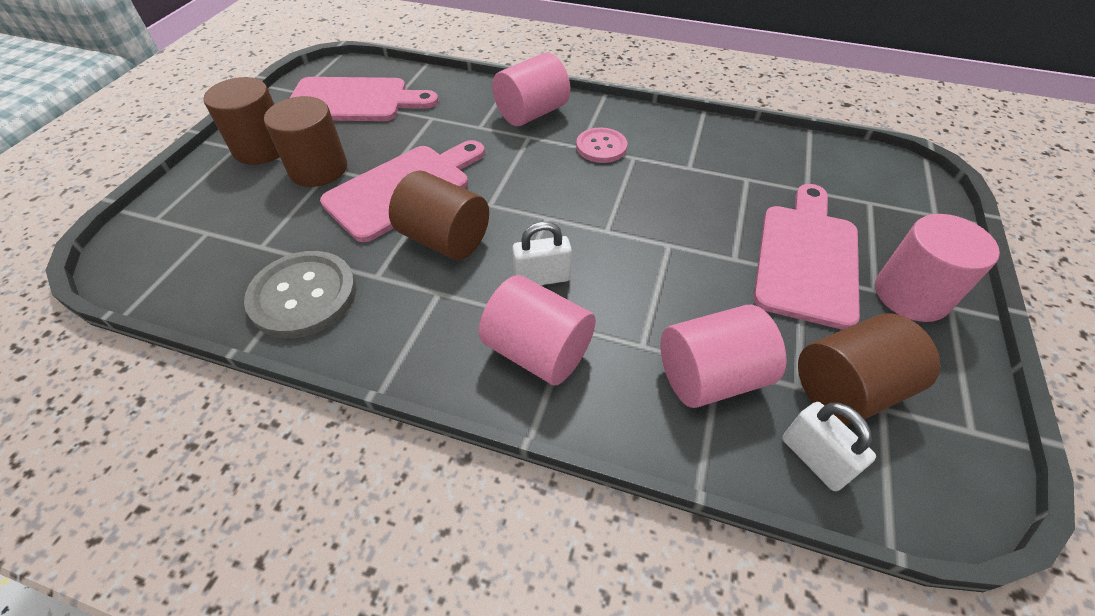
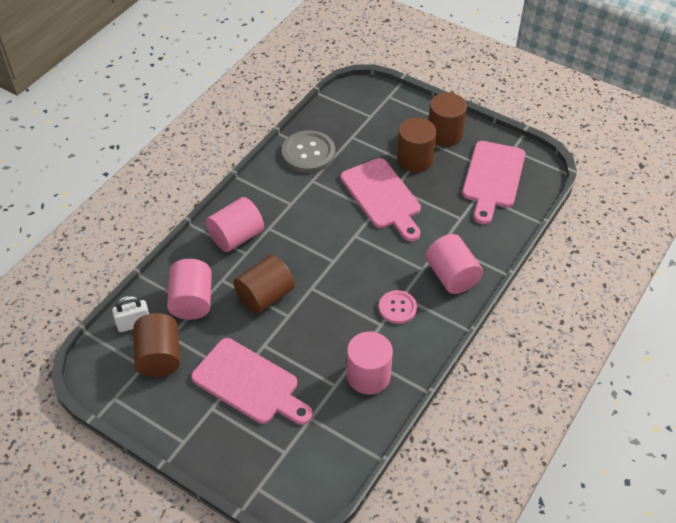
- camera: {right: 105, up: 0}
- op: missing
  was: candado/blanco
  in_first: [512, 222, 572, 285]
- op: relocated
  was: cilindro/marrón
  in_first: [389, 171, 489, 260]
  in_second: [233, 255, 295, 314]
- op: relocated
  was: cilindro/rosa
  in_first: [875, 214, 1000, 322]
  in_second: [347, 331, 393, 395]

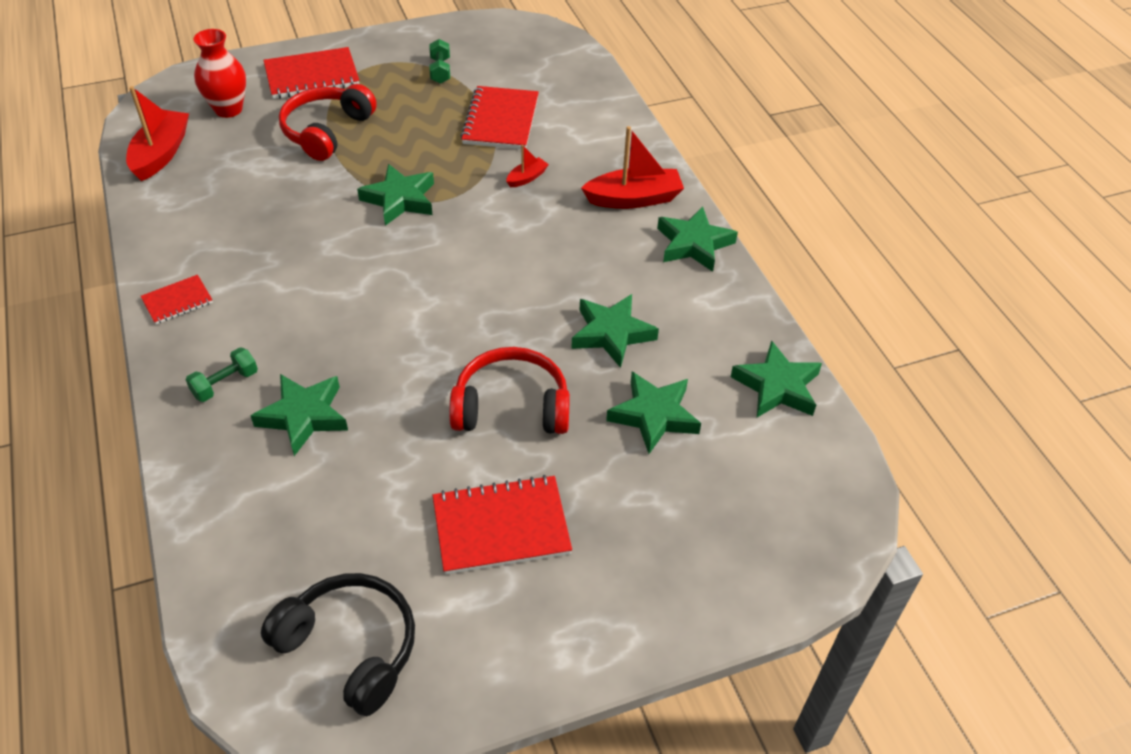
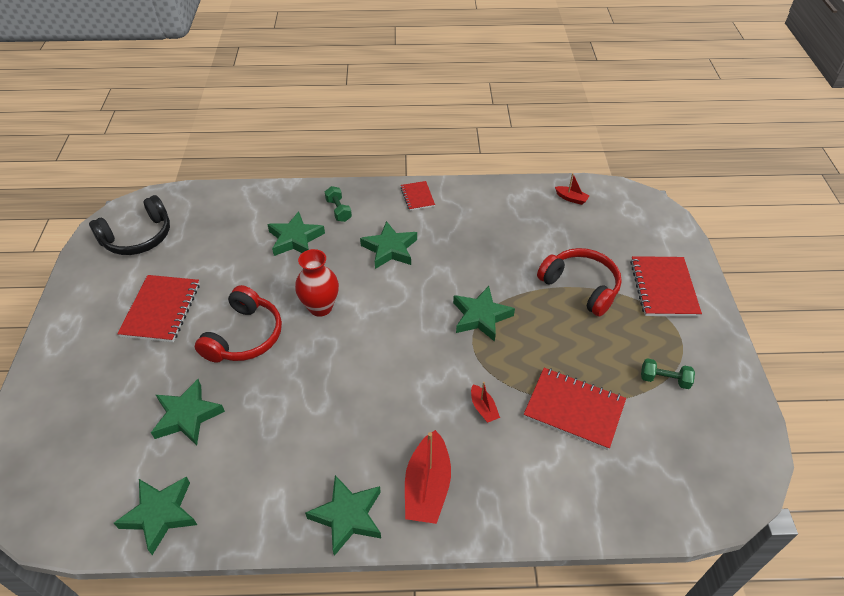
- camera: {right: 110, up: 0}
- op: relocated
  was: florero/rojo
  in_first: [193, 29, 246, 118]
  in_second: [295, 249, 339, 317]
- op: relocated
  was: estrella/verde
  in_first: [571, 294, 659, 368]
  in_second: [360, 221, 417, 269]
- op: size
  was: barco/rojo
  in_first: [126, 86, 189, 181]
  in_second: [555, 173, 590, 205]
  ratio: 0.5

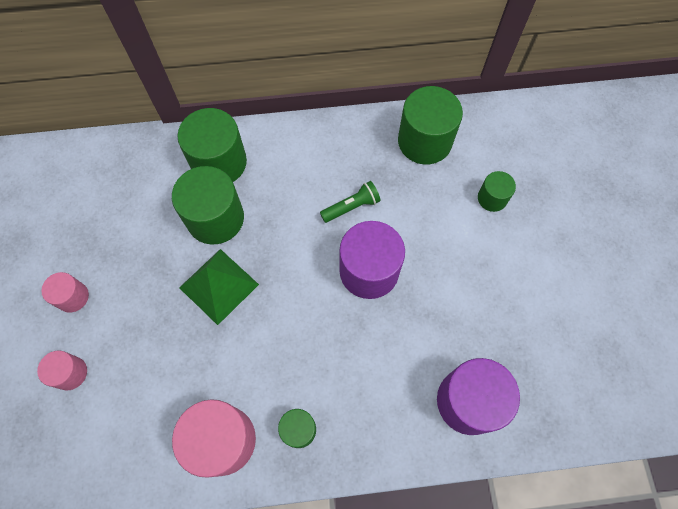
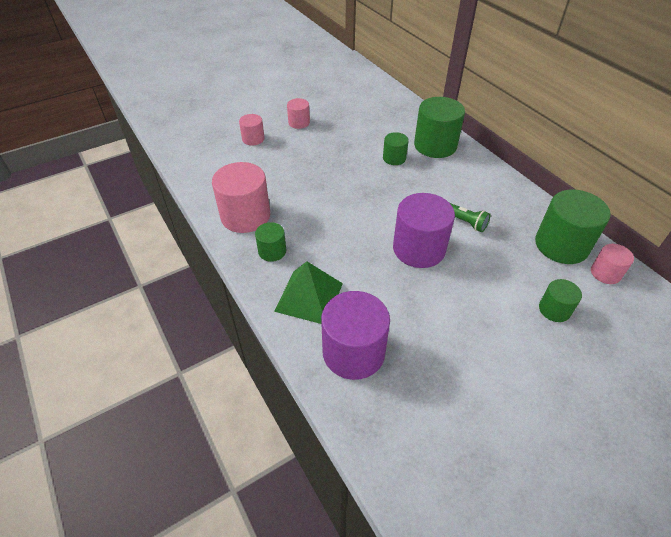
- camera: {right: 65, up: -20}
- op: appeared
  now: cilindro/rosa
  in_second: [591, 244, 634, 284]
- op: relocated
  was: pirámide/verde
  in_first: [179, 249, 259, 325]
  in_second: [274, 261, 343, 324]
- op: size
  was: cilindro/verde
  in_first: [172, 166, 244, 245]
  in_second: [383, 132, 409, 165]
  ratio: 0.53

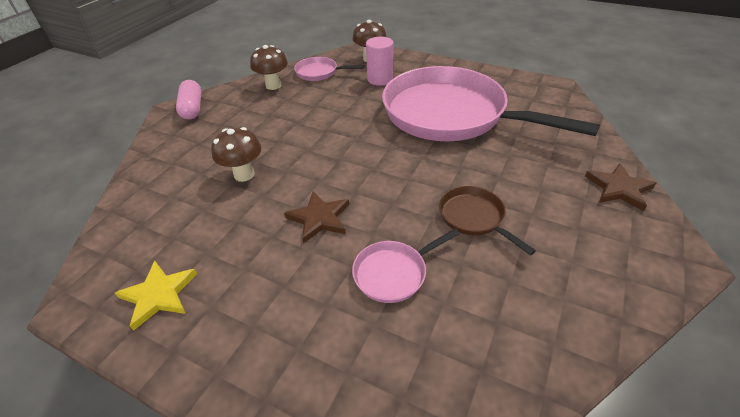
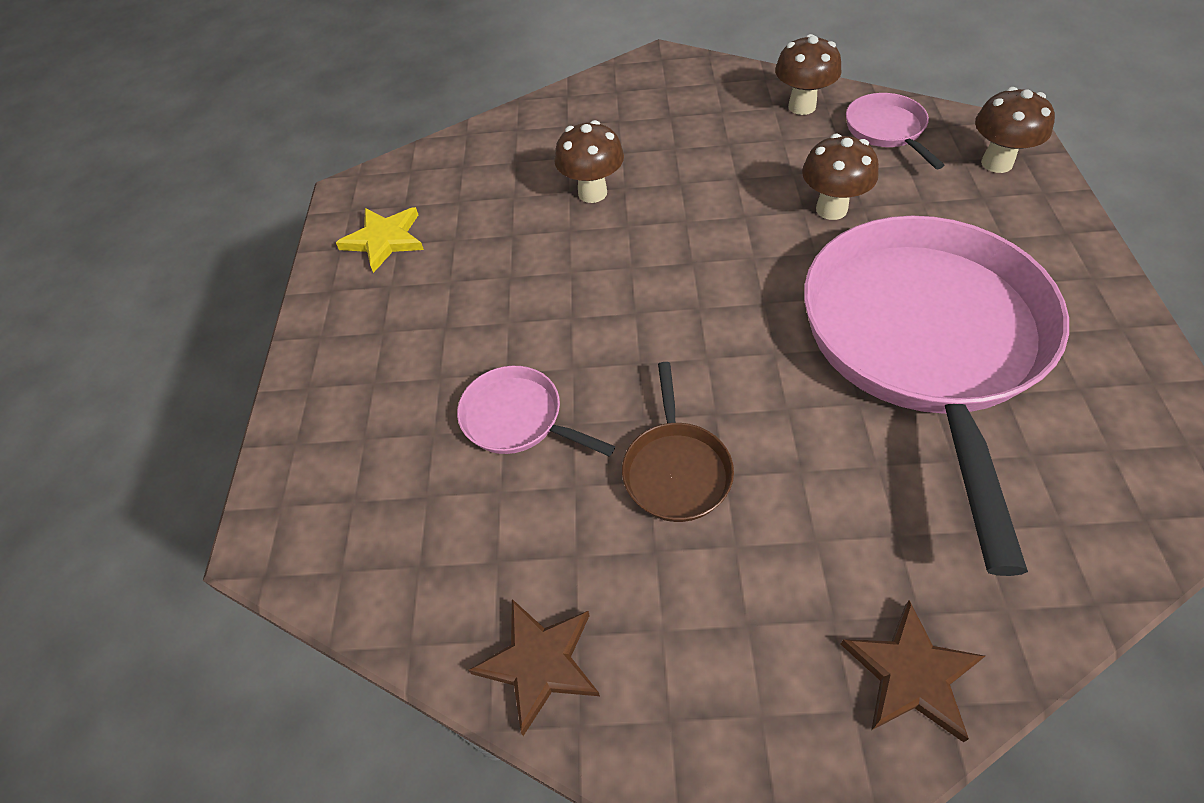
- camera: {right: 65, up: 10}
- op: missing
  was: cápsula/rosa
  in_first: [176, 80, 201, 120]
- op: missing
  was: cilindro/rosa
  in_first: [366, 37, 393, 85]
- op: appeared
  now: seta/marrón
  in_second: [802, 134, 879, 220]
- op: relocated
  was: estrella/marrón
  in_first: [284, 191, 349, 244]
  in_second: [469, 599, 600, 736]
- op: spun
  was: sartén/marrón
  in_first: [439, 186, 536, 255]
  in_second: [622, 362, 734, 522]
  clockwise: 150

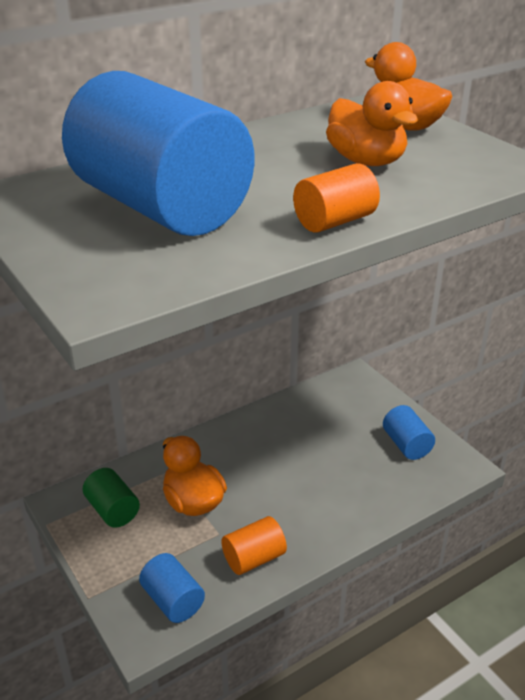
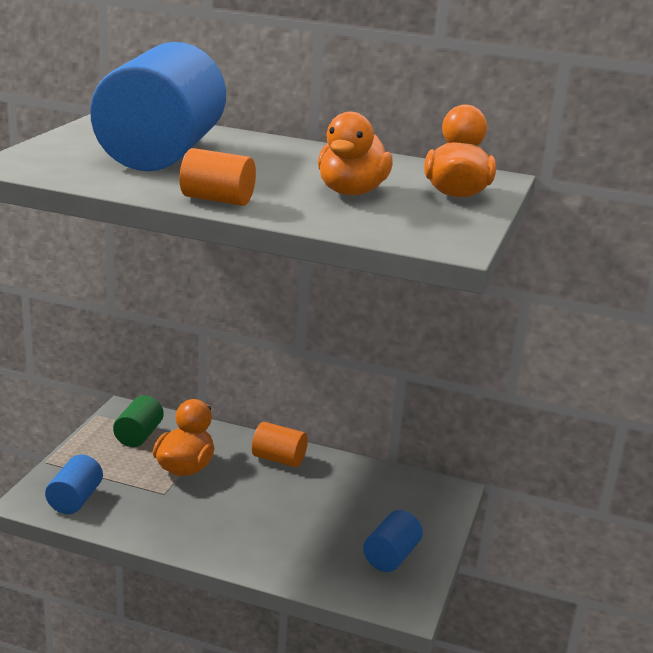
- camera: {right: 50, up: -10}
- op: relocated
  was: cilindro/naranja
  in_first: [221, 516, 287, 575]
  in_second: [252, 422, 308, 467]

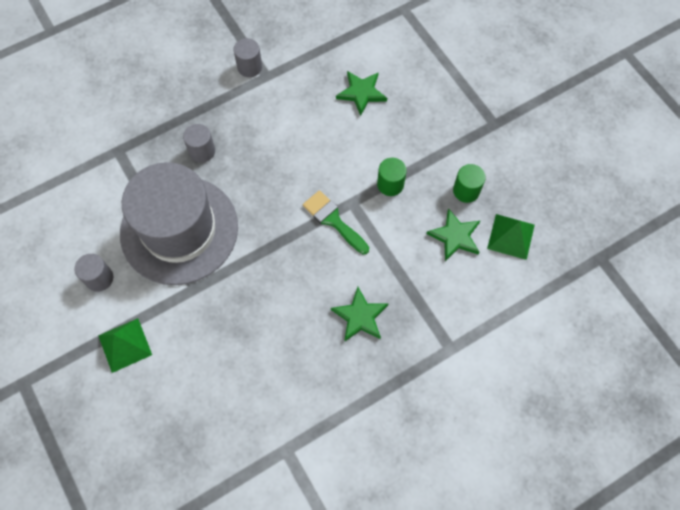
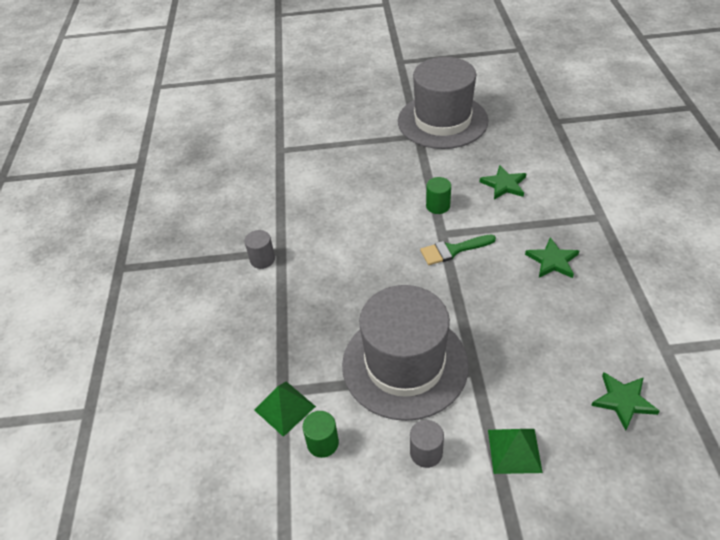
- camera: {right: -60, up: -20}
- op: missing
  was: cilindro/gris
  in_first: [183, 124, 215, 163]
- op: appeared
  now: sombrero/gris
  in_second: [398, 57, 489, 149]
- op: relocated
  was: estrella/verde
  in_first: [336, 71, 387, 116]
  in_second: [591, 372, 660, 430]
- op: relocated
  was: cilindro/verde
  in_first: [453, 164, 486, 203]
  in_second: [303, 411, 339, 458]
- op: relocated
  was: pirámide/verde
  in_first: [487, 214, 535, 260]
  in_second: [254, 382, 316, 437]

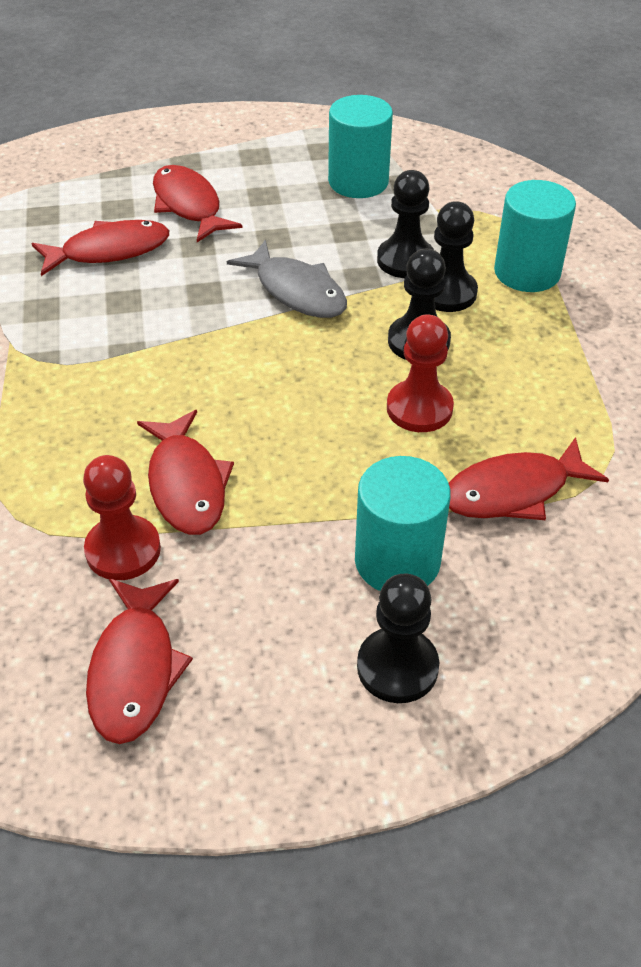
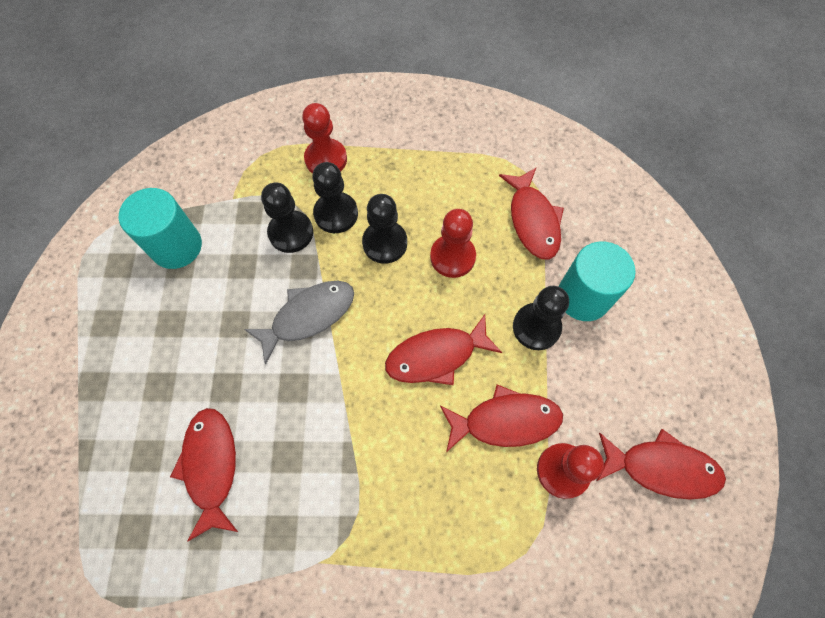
- camera: {right: -80, up: 20}
- op: relocated
  was: pez/rojo
  in_first: [153, 165, 243, 242]
  in_second: [385, 314, 502, 385]
- op: relocated
  was: peón/negro
  in_first: [357, 574, 439, 703]
  in_second: [513, 286, 569, 350]
- op: exchanged
  was: cilindro/turquesa
  now: peón/rojo
  in_first: [494, 180, 576, 292]
  in_second: [302, 103, 347, 174]

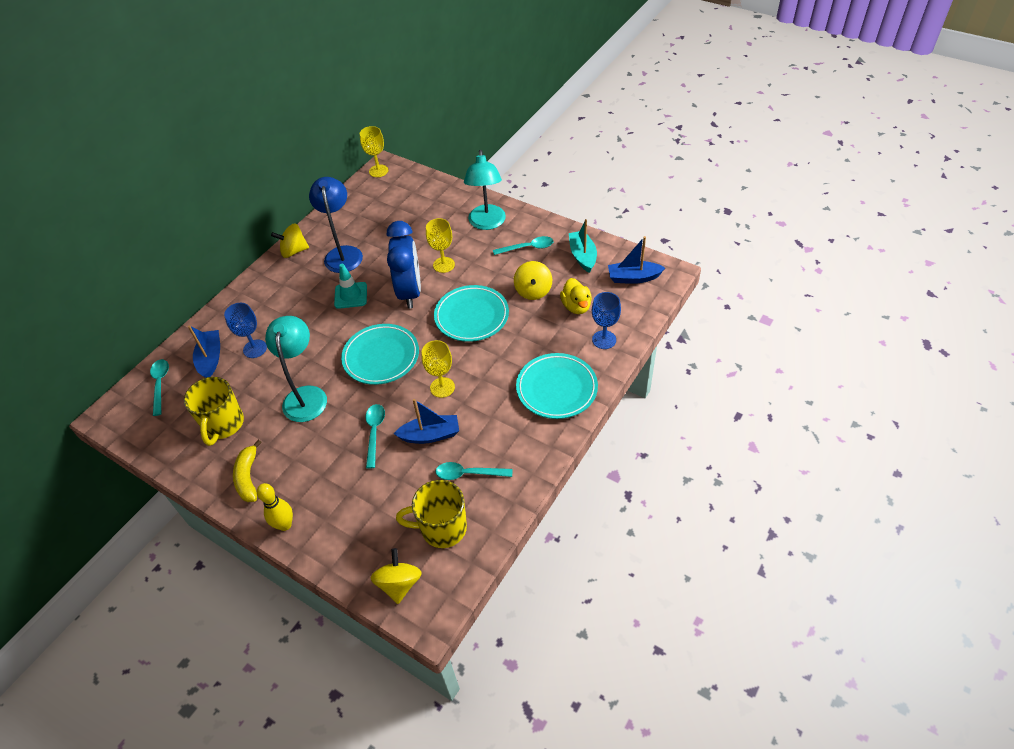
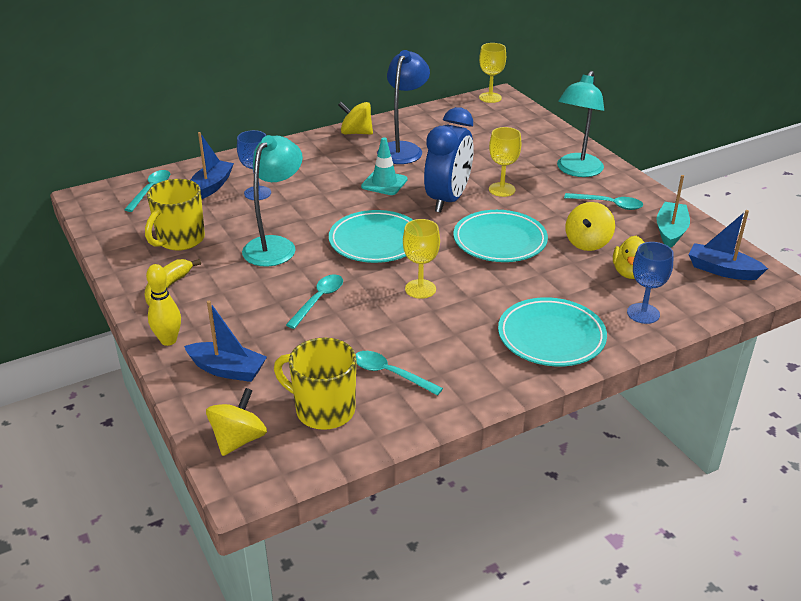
- camera: {right: 25, up: -15}
- op: relocated
  was: barco/azul
  in_first: [394, 399, 459, 444]
  in_second: [184, 301, 267, 382]

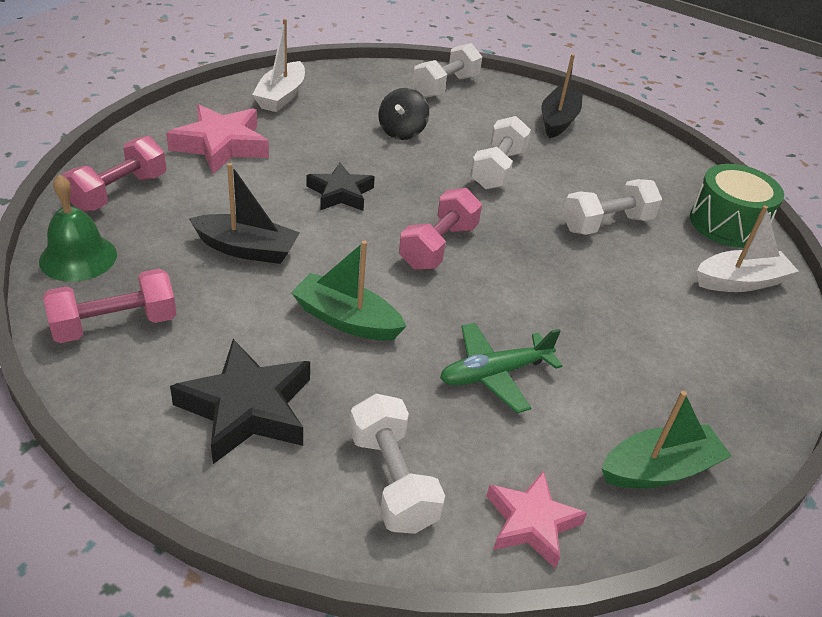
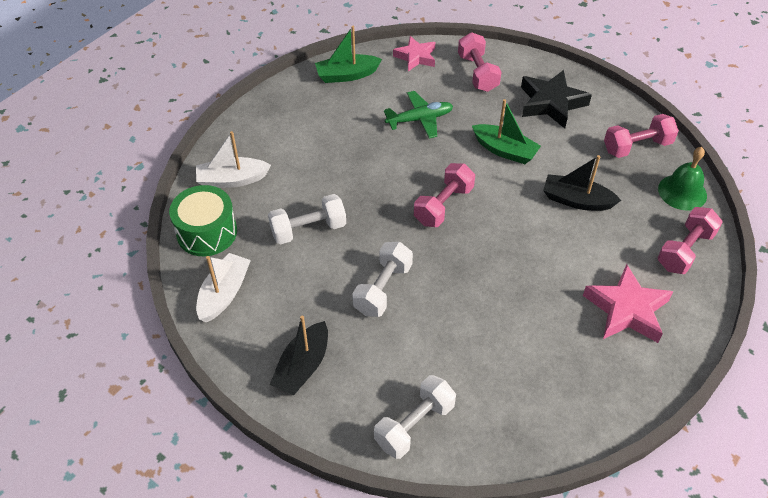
- camera: {right: -170, up: 10}
- op: missing
  was: estrella/negro
  in_first: [306, 163, 375, 211]
- op: missing
  was: peonza/negro
  in_first: [378, 88, 429, 140]
- op: relocated
  was: barco/blanco
  in_first: [252, 19, 305, 112]
  in_second: [196, 253, 251, 322]
- op: colour
  was: mancuerna/blanco
  now: mancuerna/rosa
  in_first: [350, 394, 445, 534]
  in_second: [458, 32, 502, 92]

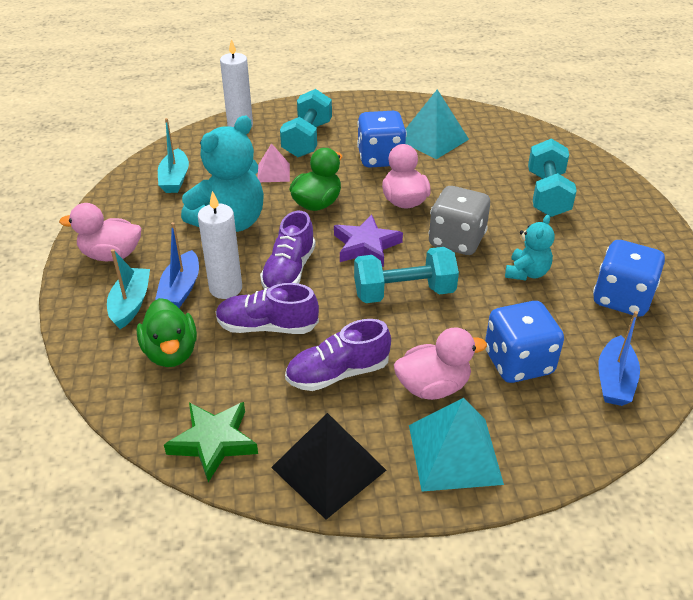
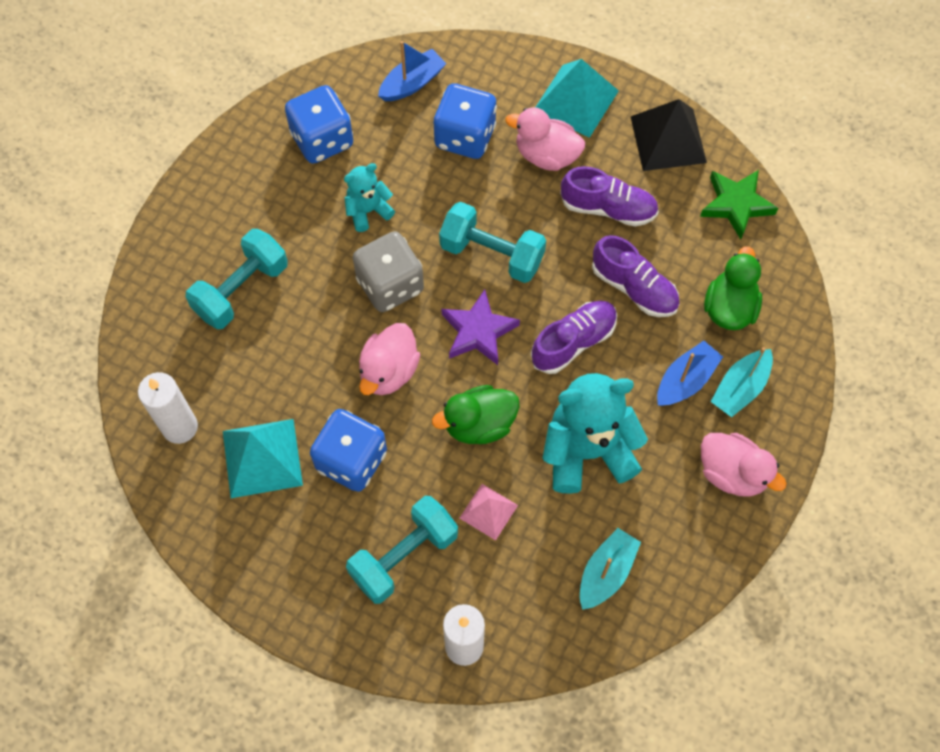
- camera: {right: -145, up: 25}
- op: relocated
  was: vela/blanco
  in_first: [198, 191, 242, 299]
  in_second: [138, 372, 198, 444]

